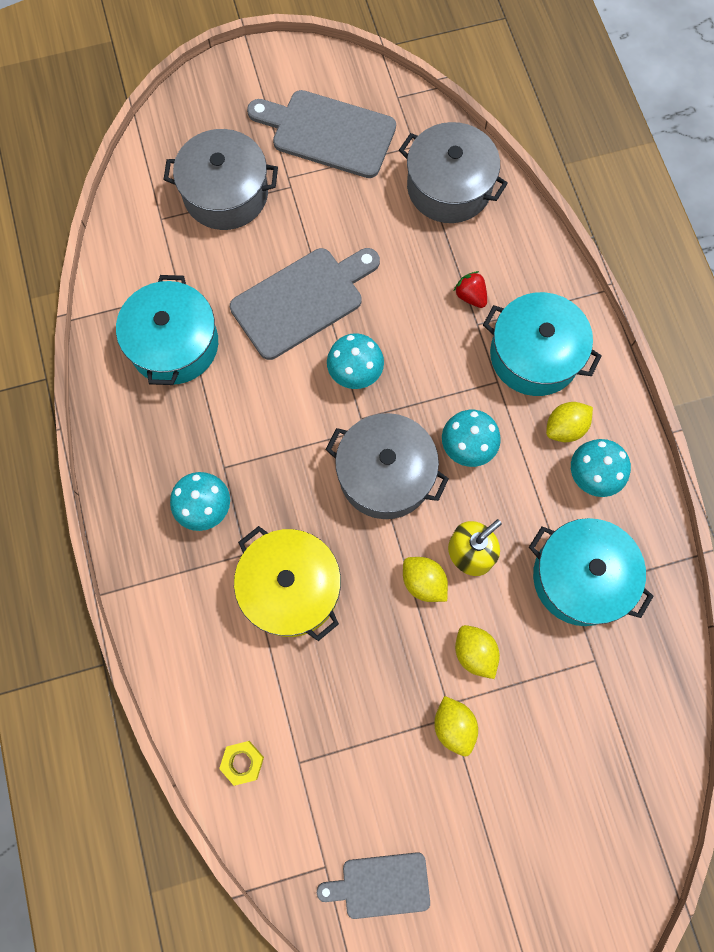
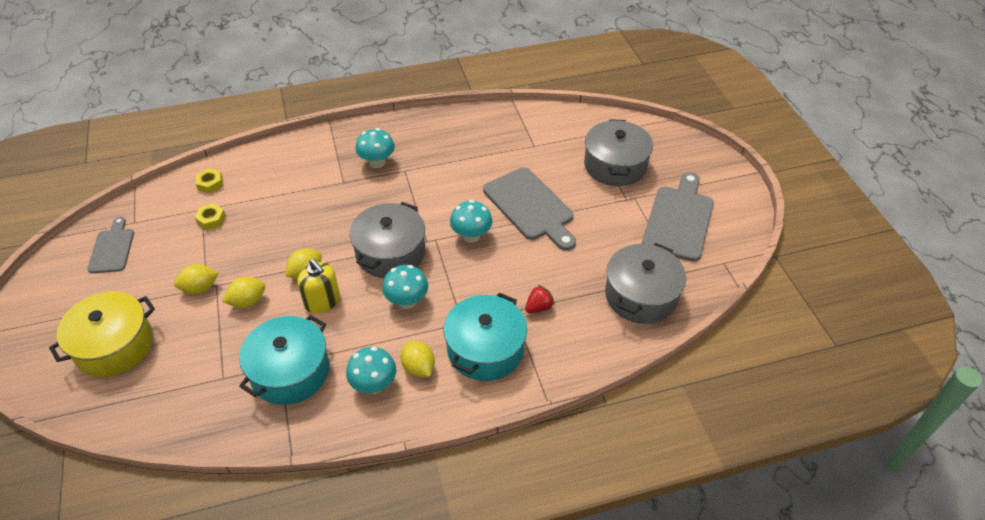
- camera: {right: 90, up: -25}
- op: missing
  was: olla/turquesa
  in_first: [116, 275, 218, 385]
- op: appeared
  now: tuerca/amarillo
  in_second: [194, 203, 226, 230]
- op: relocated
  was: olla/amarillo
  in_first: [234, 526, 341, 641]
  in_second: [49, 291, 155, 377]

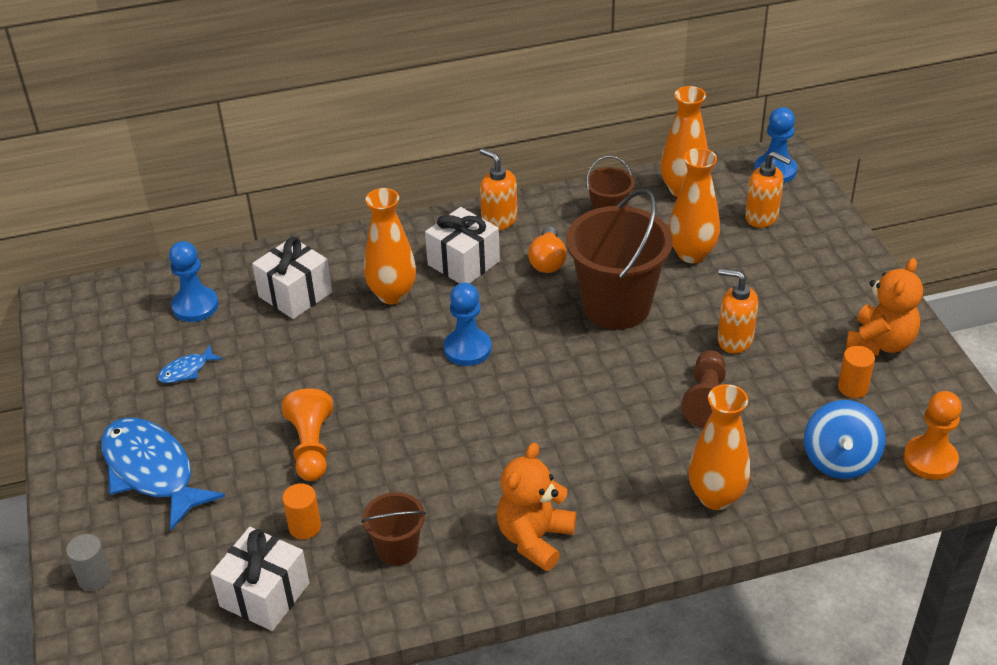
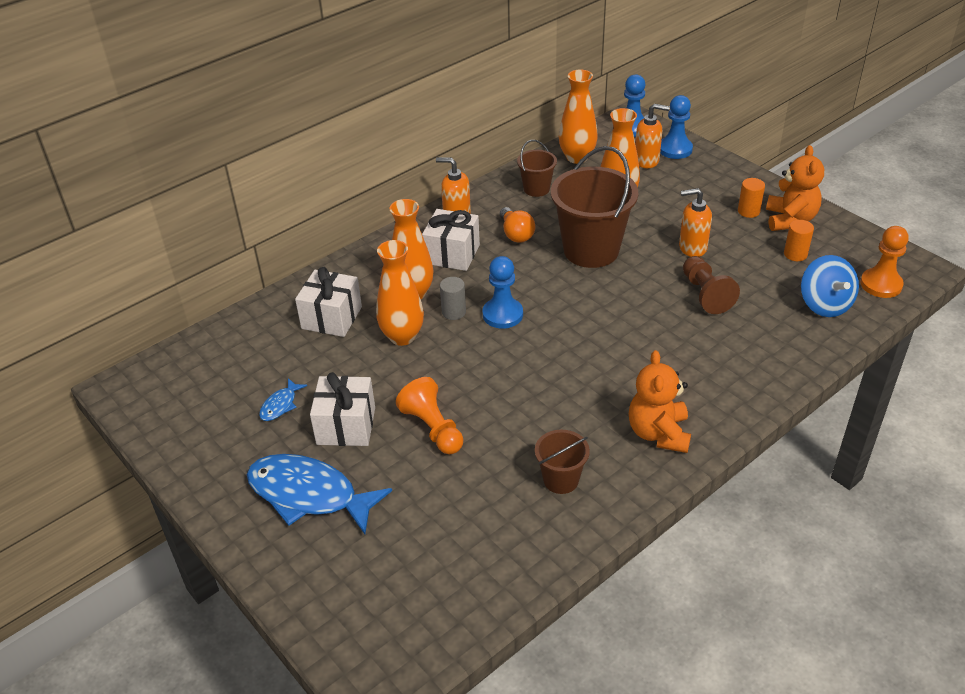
- camera: {right: -25, up: 0}
- op: relocated
  was: cilindro/gris
  in_first: [66, 534, 111, 591]
  in_second: [440, 277, 466, 320]
- op: relocated
  was: peón/azul
  in_first: [169, 241, 219, 322]
  in_second: [660, 95, 693, 159]
- op: relocated
  was: regalo/blanco
  in_first: [211, 527, 309, 631]
  in_second: [310, 372, 375, 446]
- op: relocated
  was: cilindro/naranja
  in_first: [282, 483, 321, 539]
  in_second: [738, 178, 765, 218]
- op: relocated
  was: florero/naranja
  in_first: [688, 384, 750, 510]
  in_second: [376, 240, 424, 346]

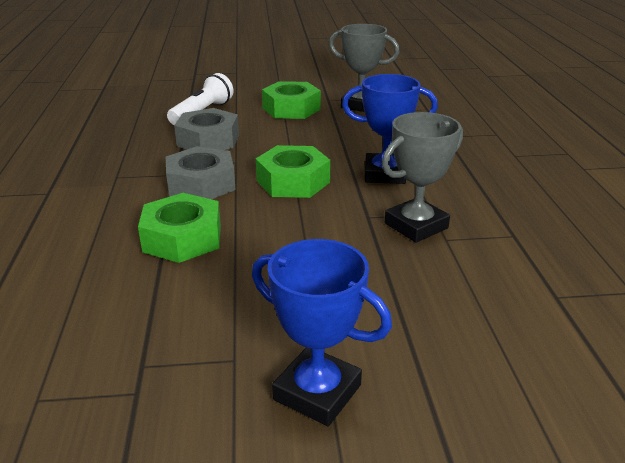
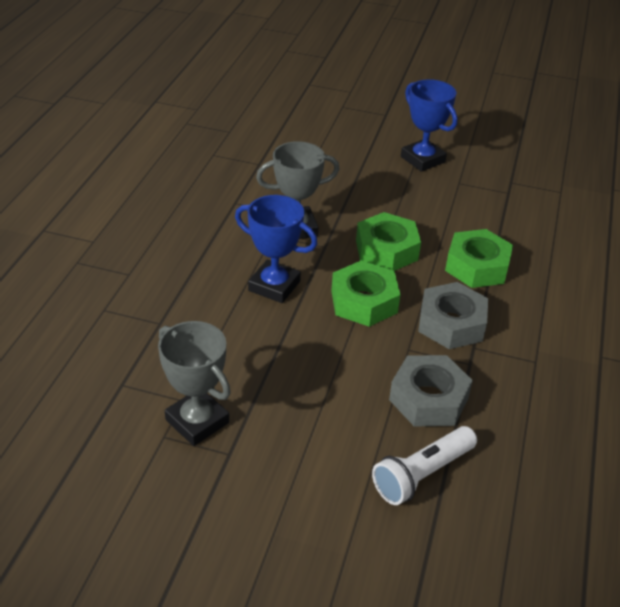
- camera: {right: -160, up: 10}
- op: relocated
  was: tuerca/verde
  in_first: [262, 81, 321, 119]
  in_second: [356, 212, 421, 271]

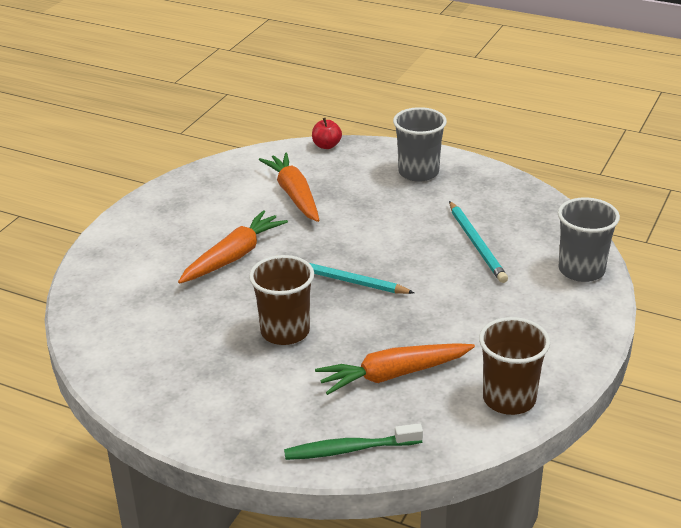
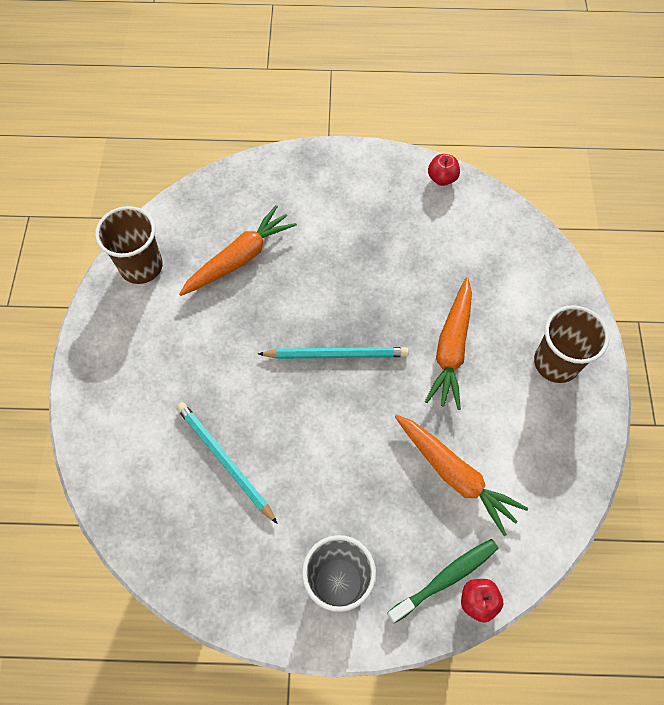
- camera: {right: 155, up: 30}
- op: missing
  was: vaso/gris
  in_first: [558, 197, 620, 282]
- op: appeared
  now: manzana/rojo
  in_second: [428, 154, 460, 186]
- op: relocated
  was: vaso/marrón
  in_first: [249, 255, 314, 345]
  in_second: [534, 305, 609, 383]
- op: relocated
  was: cepillo de dientes/verde
  in_first: [284, 423, 423, 460]
  in_second: [387, 539, 498, 623]

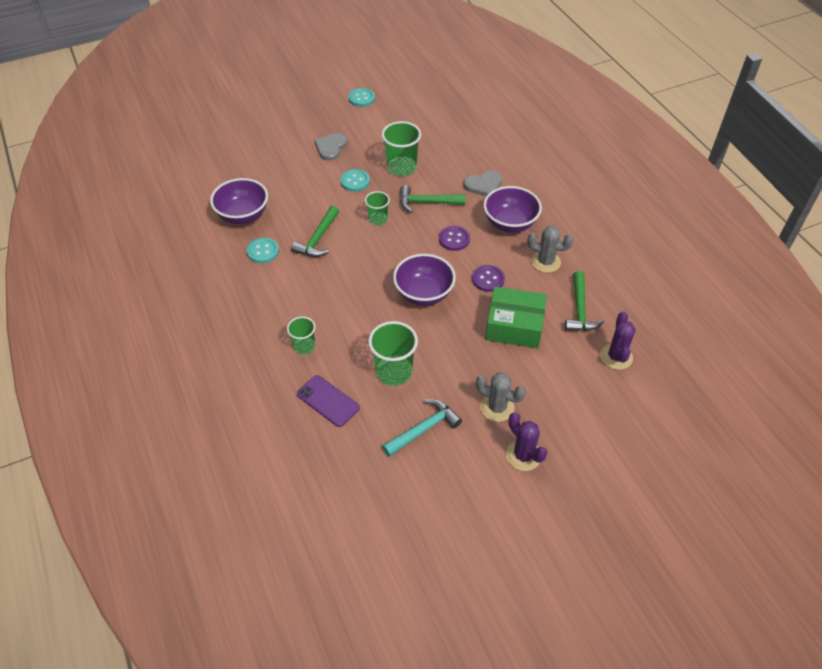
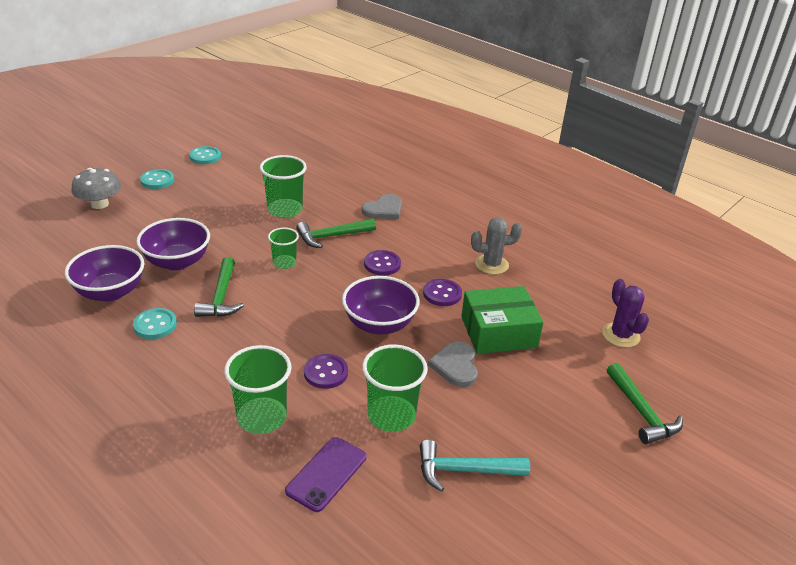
- camera: {right: -25, up: -15}
- op: missing
  was: cactus/gris
  in_first: [476, 372, 526, 422]
- op: missing
  was: cactus/morado
  in_first: [506, 412, 548, 471]
- op: appeared
  now: seta/gris
  in_second: [71, 168, 121, 209]
- op: appeared
  now: botón/morado
  in_second: [304, 354, 348, 389]
- op: relocated
  was: corazón/gris
  in_first: [314, 133, 348, 161]
  in_second: [428, 341, 478, 387]
- op: relocated
  was: botón/turquesa
  in_first: [340, 169, 370, 192]
  in_second: [140, 169, 174, 189]
- op: relocated
  was: cuenco/morado
  in_first: [483, 186, 542, 233]
  in_second: [136, 218, 210, 271]
- op: relocated
  was: martillo/verde
  in_first: [565, 271, 604, 331]
  in_second: [607, 363, 683, 444]
- op: spun
  was: móvil/morado
  in_first: [297, 375, 360, 427]
  in_second: [285, 437, 366, 512]
  clockwise: -75
- op: spun
  was: martillo/turquesa
  in_first: [382, 399, 462, 457]
  in_second: [420, 440, 530, 492]
  clockwise: -120
- op: size
  was: vaso/verde
  in_first: [287, 317, 316, 354]
  in_second: [224, 345, 292, 434]
  ratio: 1.66

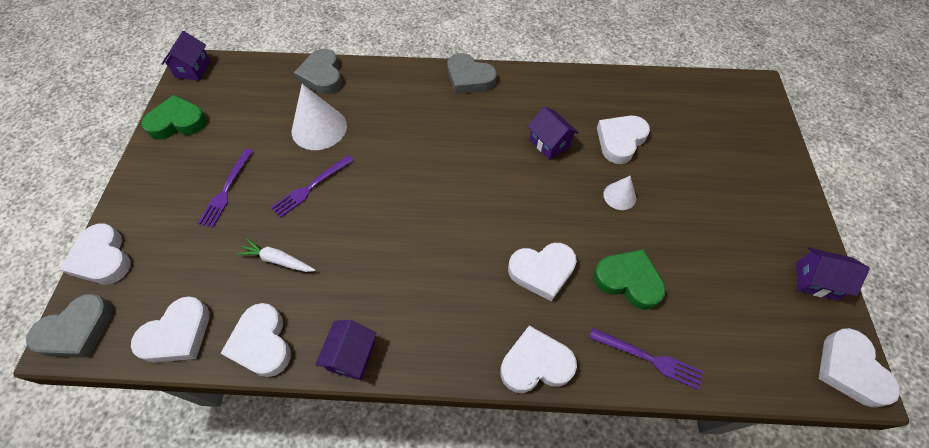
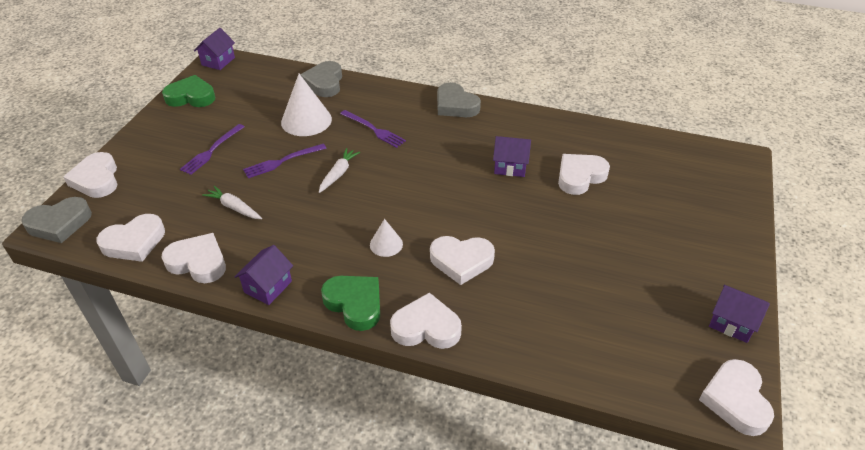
- camera: {right: 15, up: -15}
- op: appeared
  now: zanahoria/blanco
  in_second: [319, 148, 360, 193]
- op: relocated
  was: tenedor/morado
  in_first: [589, 328, 704, 390]
  in_second: [340, 110, 406, 148]
- op: relocated
  was: corazón/verde
  in_first: [593, 249, 666, 310]
  in_second: [321, 276, 380, 331]
- op: relocated
  was: cono/blanco
  in_first: [603, 176, 636, 210]
  in_second: [370, 219, 403, 257]
- op: spun
  was: corazón/blanco
  in_first: [220, 303, 291, 377]
  in_second: [161, 233, 226, 283]
  clockwise: 120
- op: spun
  was: casa/morado
  in_first: [527, 107, 579, 160]
  in_second: [493, 136, 531, 177]
  clockwise: -60

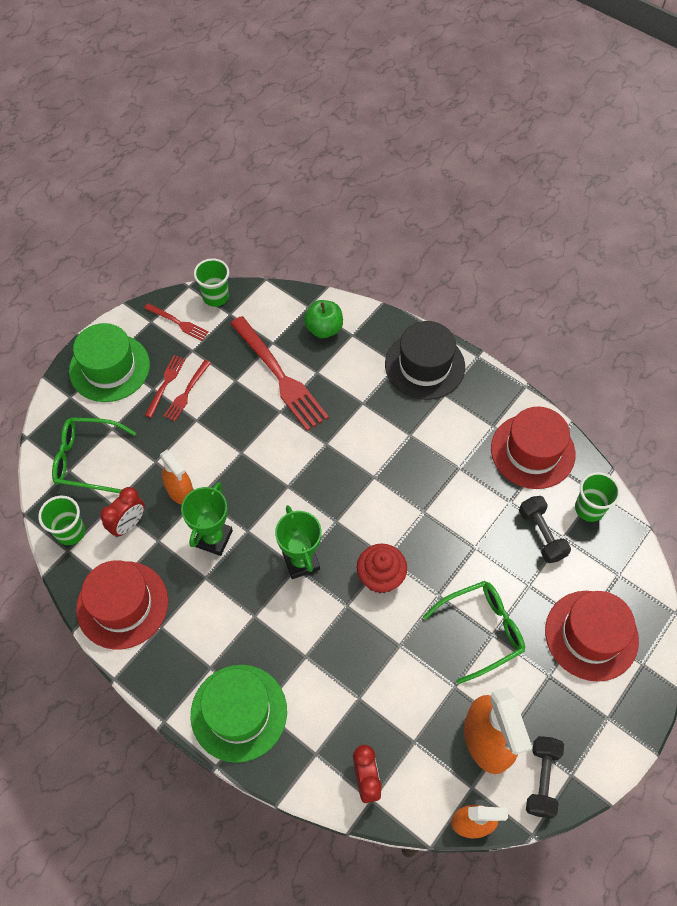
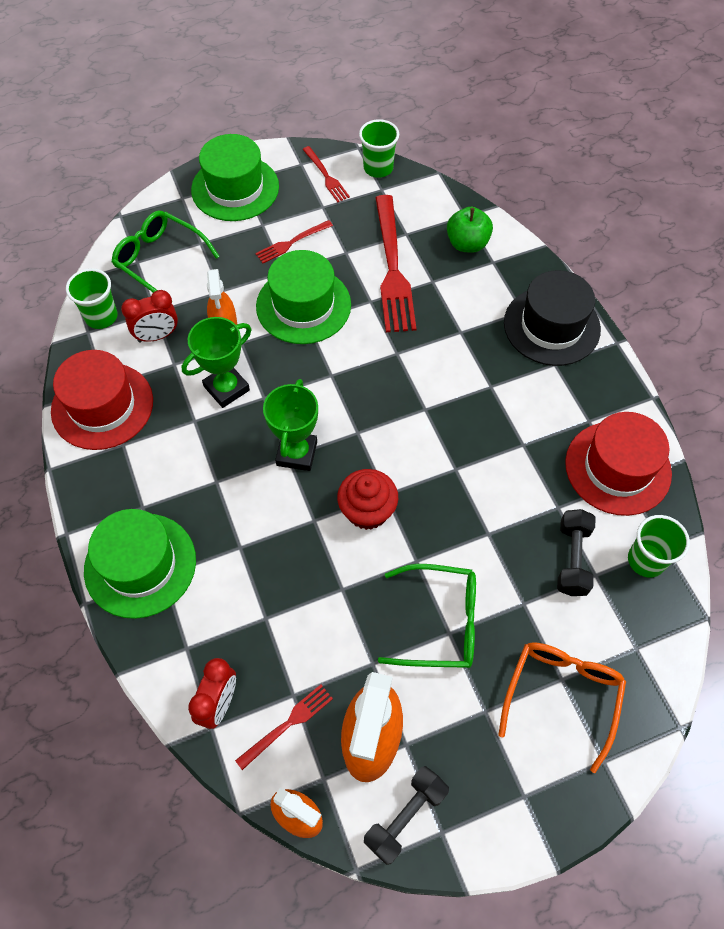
- camera: {right: 30, up: 0}
- op: appeared
  now: sombrero/verde
  in_second: [256, 250, 351, 344]
- op: relocated
  was: tenedor/rojo
  in_first: [145, 355, 185, 418]
  in_second: [235, 685, 333, 770]
- op: exchanged
  was: sombrero/rojo
  now: gafas/naranja
  in_first: [545, 591, 639, 682]
  in_second: [498, 642, 626, 773]

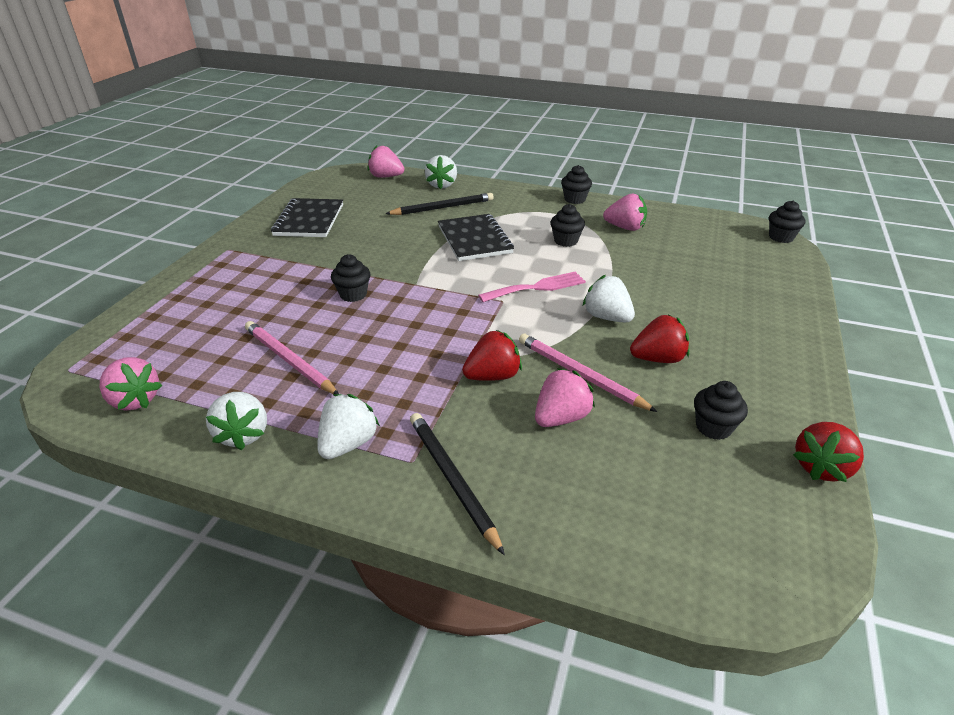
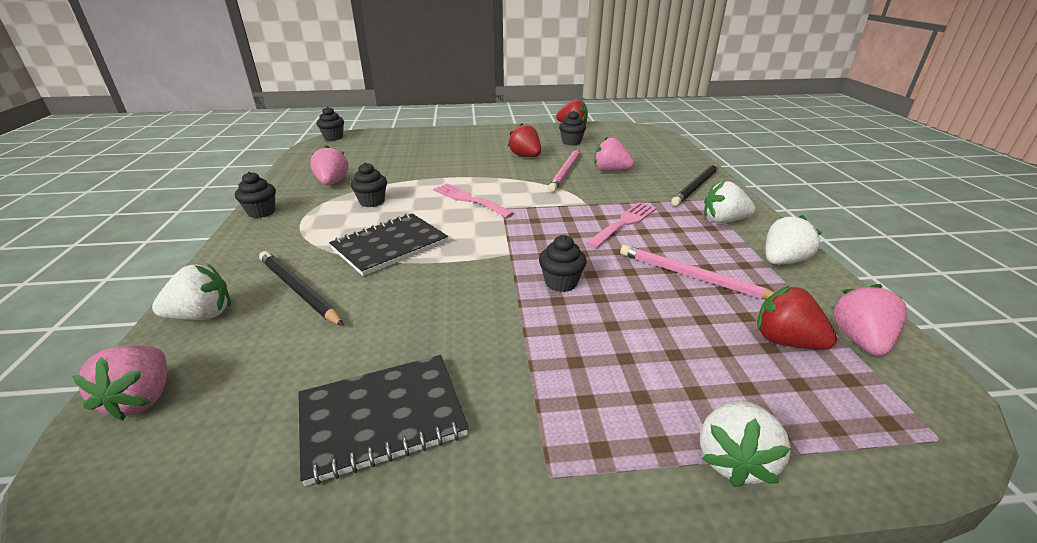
- camera: {right: -115, up: -5}
- op: appeared
  now: tenedor/rosa
  in_second: [586, 202, 657, 248]
- op: relocated
  was: fresa/rojo
  in_first: [462, 330, 522, 381]
  in_second: [757, 286, 837, 350]
- op: relocated
  was: fresa/blanco
  in_first: [583, 275, 635, 322]
  in_second: [700, 400, 791, 487]
- op: spun
  was: lápiz/rosa
  in_first: [245, 321, 339, 394]
  in_second: [620, 245, 775, 300]
  clockwise: 105

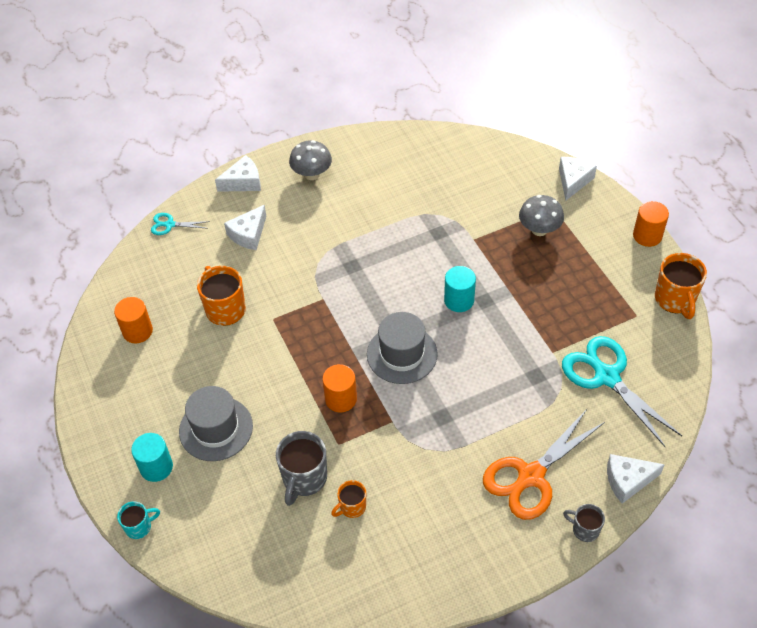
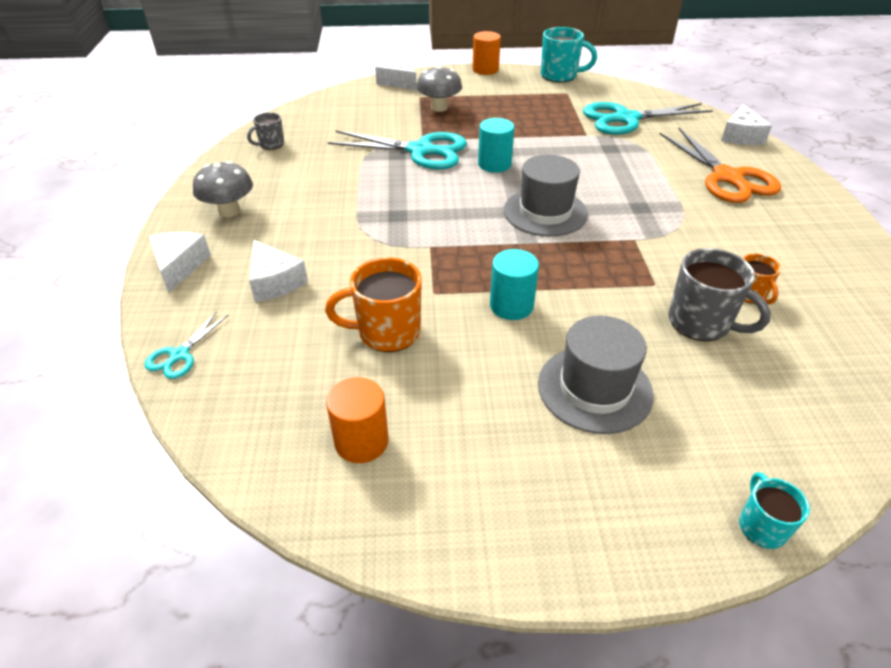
- camera: {right: -70, up: -10}
- op: missing
  was: cilindro/naranja
  in_first: [322, 364, 357, 412]
- op: appeared
  now: tijeras/turquesa
  in_second: [328, 131, 467, 170]
- op: relocated
  was: cilindro/turquesa
  in_first: [131, 433, 173, 482]
  in_second: [490, 249, 539, 320]
- op: relocated
  was: taza/gris
  in_first: [563, 504, 605, 542]
  in_second: [247, 112, 284, 150]
- op: colour
  was: taza/naranja
  now: taza/turquesa
  in_first: [655, 253, 707, 319]
  in_second: [541, 27, 597, 82]

